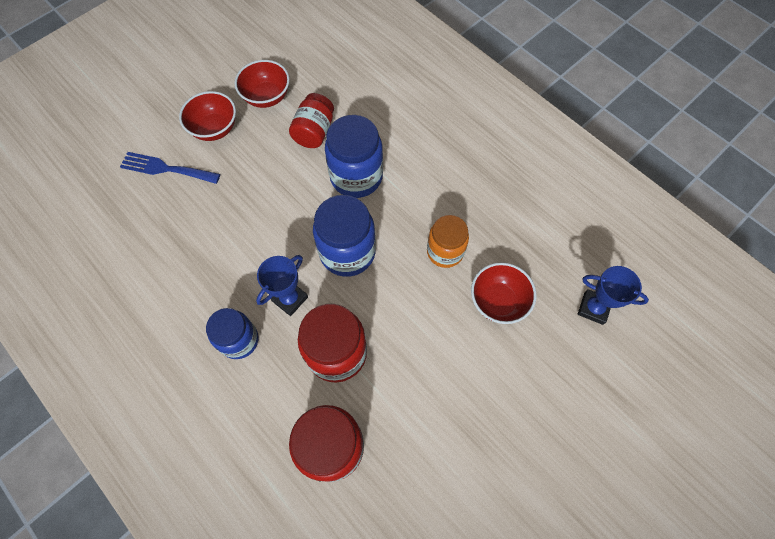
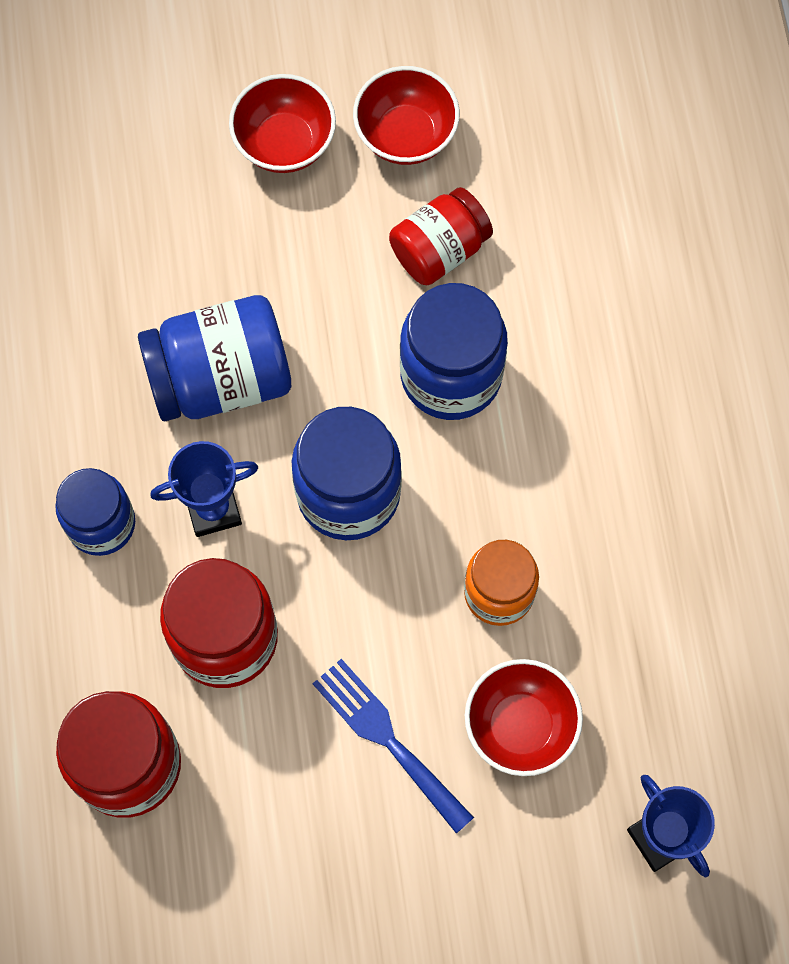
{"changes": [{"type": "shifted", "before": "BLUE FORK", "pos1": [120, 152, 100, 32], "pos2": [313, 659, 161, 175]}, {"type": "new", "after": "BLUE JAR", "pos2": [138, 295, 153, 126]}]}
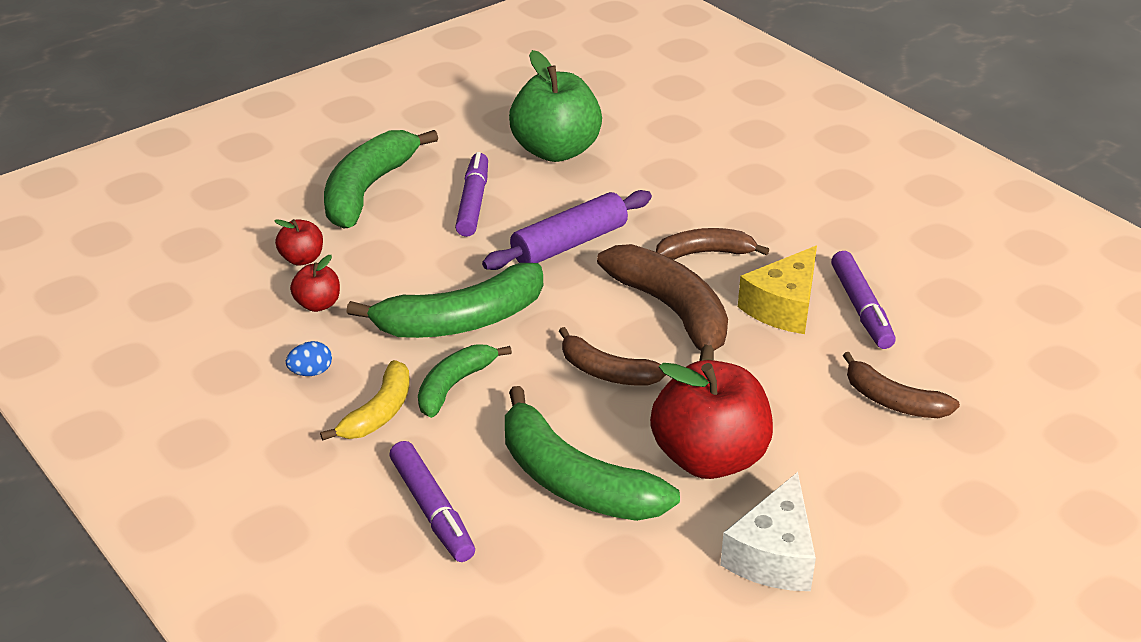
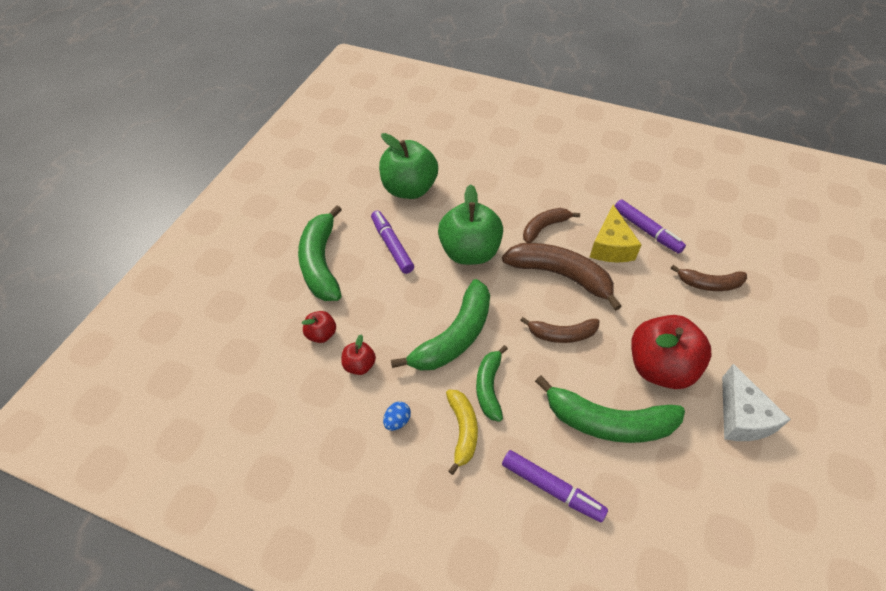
{"changes": [{"type": "swapped", "before": "PURPLE ROLLING PIN", "after": "GREEN APPLE", "pos1": [482, 190, 170, 80], "pos2": [438, 184, 65, 81]}]}
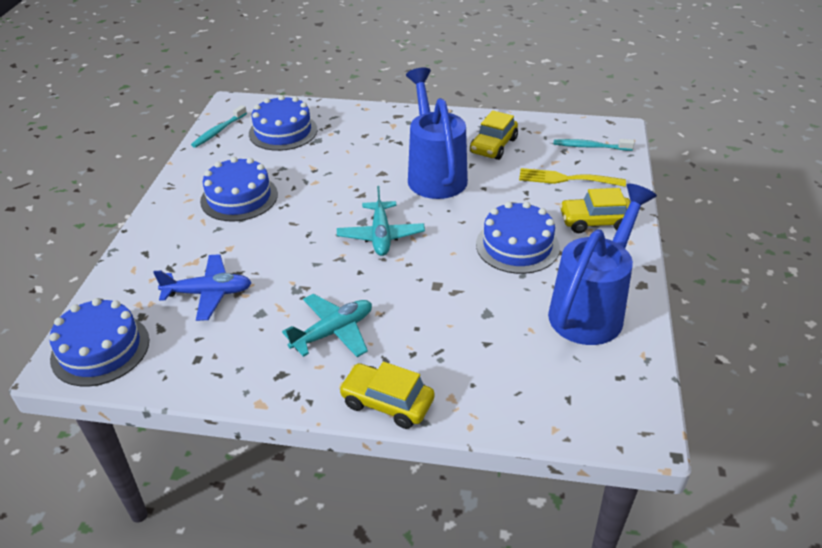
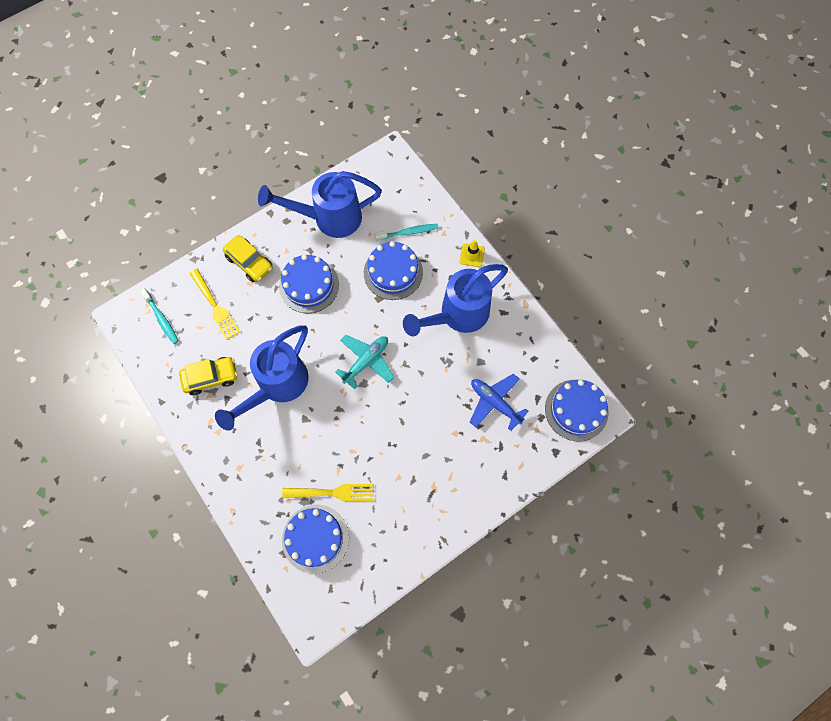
{"changes": [{"type": "shifted", "before": "TURQUOISE TOOTHBRUSH", "pos1": [191, 105, 56, 43], "pos2": [375, 224, 64, 16]}, {"type": "shifted", "before": "BLUE CAKE", "pos1": [200, 157, 78, 65], "pos2": [364, 241, 59, 59]}, {"type": "swapped", "before": "TURQUOISE PLANE", "after": "BLUE WATERING CAN", "pos1": [282, 294, 90, 63], "pos2": [403, 264, 105, 72]}, {"type": "swapped", "before": "YELLOW CAR", "after": "YELLOW TRAFFIC CONE", "pos1": [339, 362, 96, 67], "pos2": [460, 240, 25, 27]}, {"type": "new", "after": "YELLOW FORK", "pos2": [282, 484, 92, 17]}]}
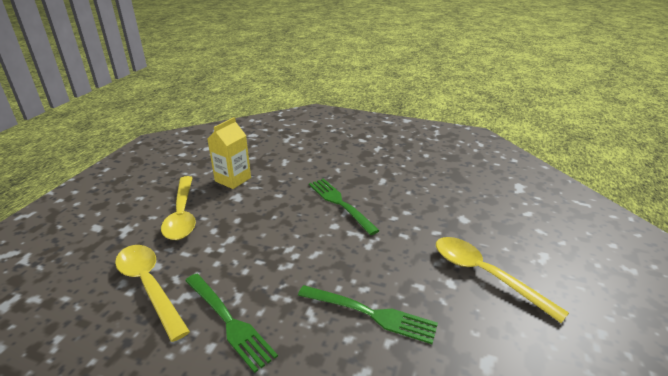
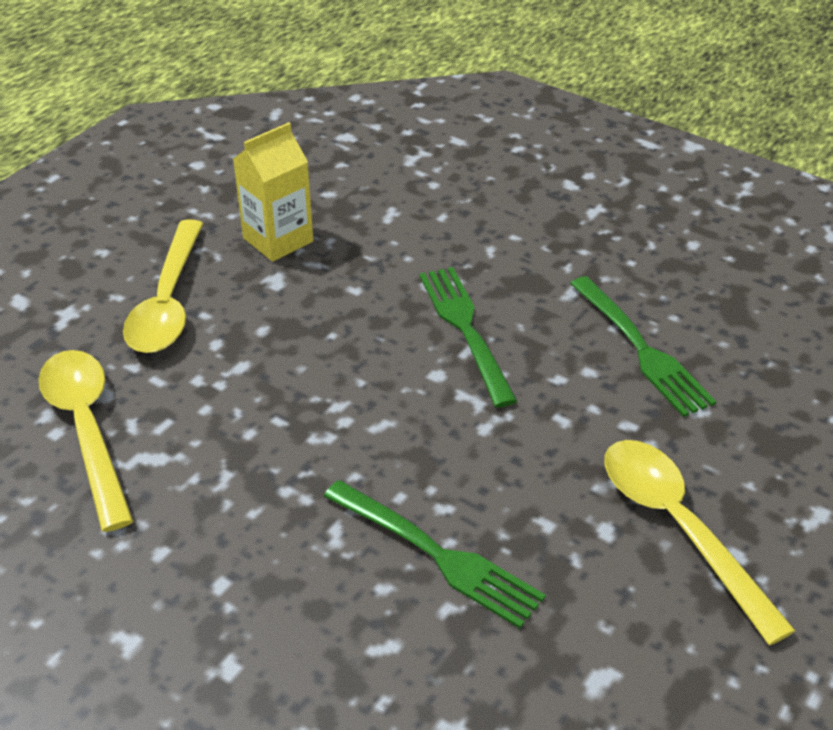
{"changes": [{"type": "shifted", "before": "GREEN FORK", "pos1": [185, 274, 93, 99], "pos2": [570, 276, 147, 141]}]}
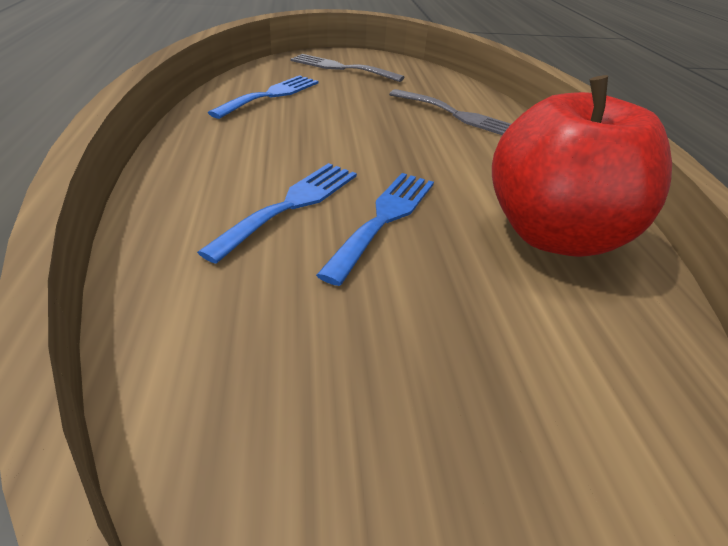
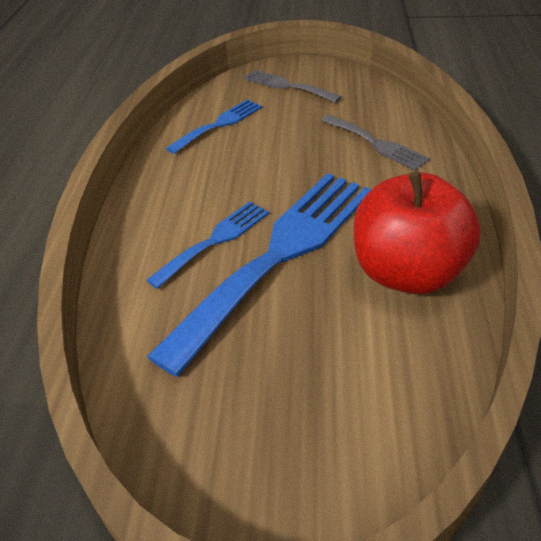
{"changes": [{"type": "scaled", "before": "BLUE FORK", "pos1": [316, 173, 118, 113], "pos2": [147, 173, 224, 204], "scale": 2.01}]}
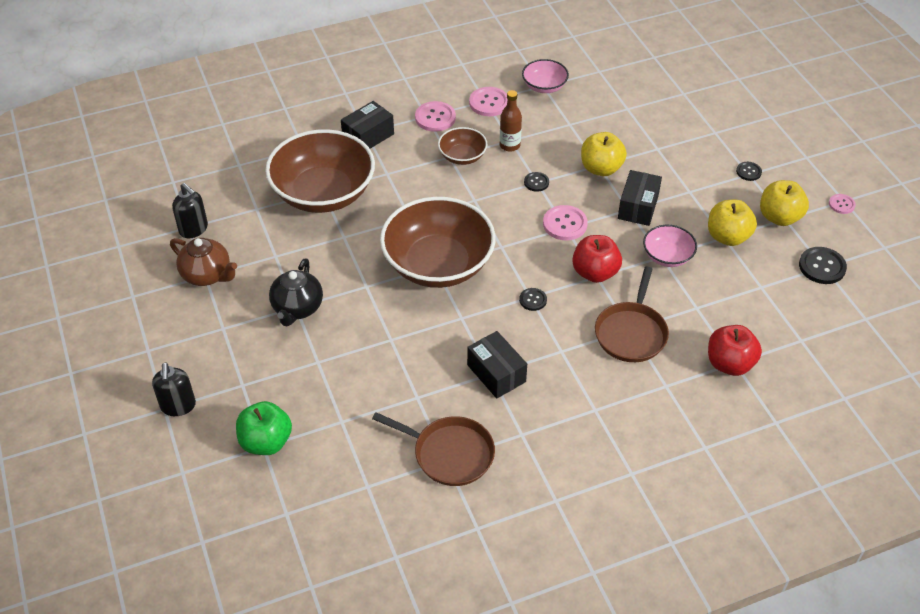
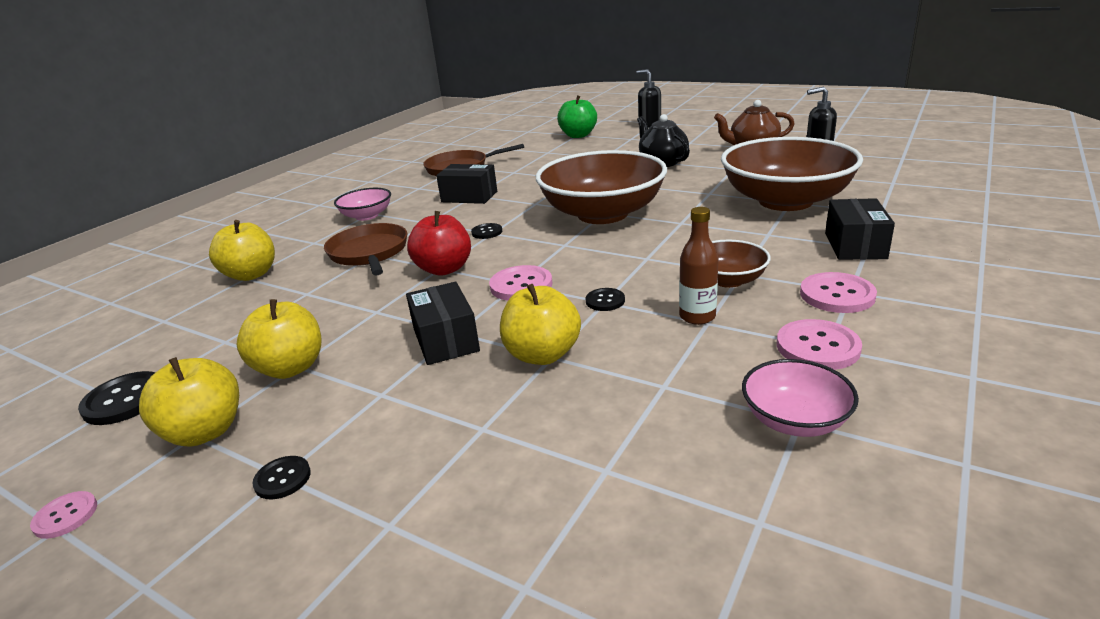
{"changes": [{"type": "shifted", "before": "PINK BOWL", "pos1": [643, 225, 54, 42], "pos2": [334, 188, 57, 33]}, {"type": "repainted", "before": "RED APPLE", "after": "YELLOW APPLE", "pos1": [708, 325, 54, 51], "pos2": [209, 220, 66, 61]}]}
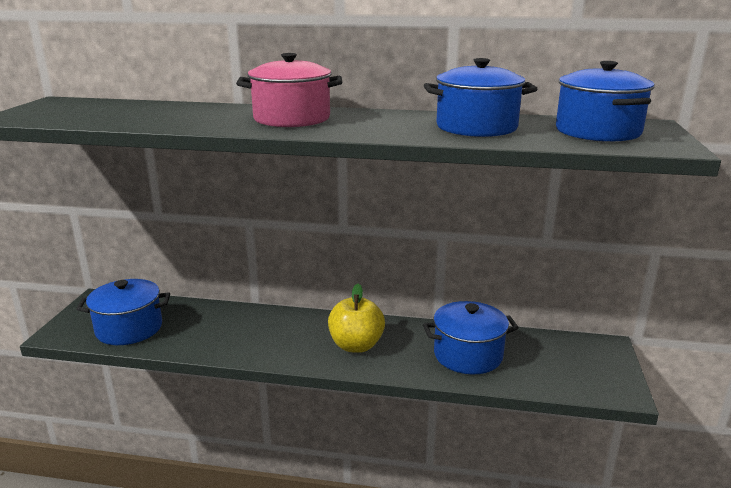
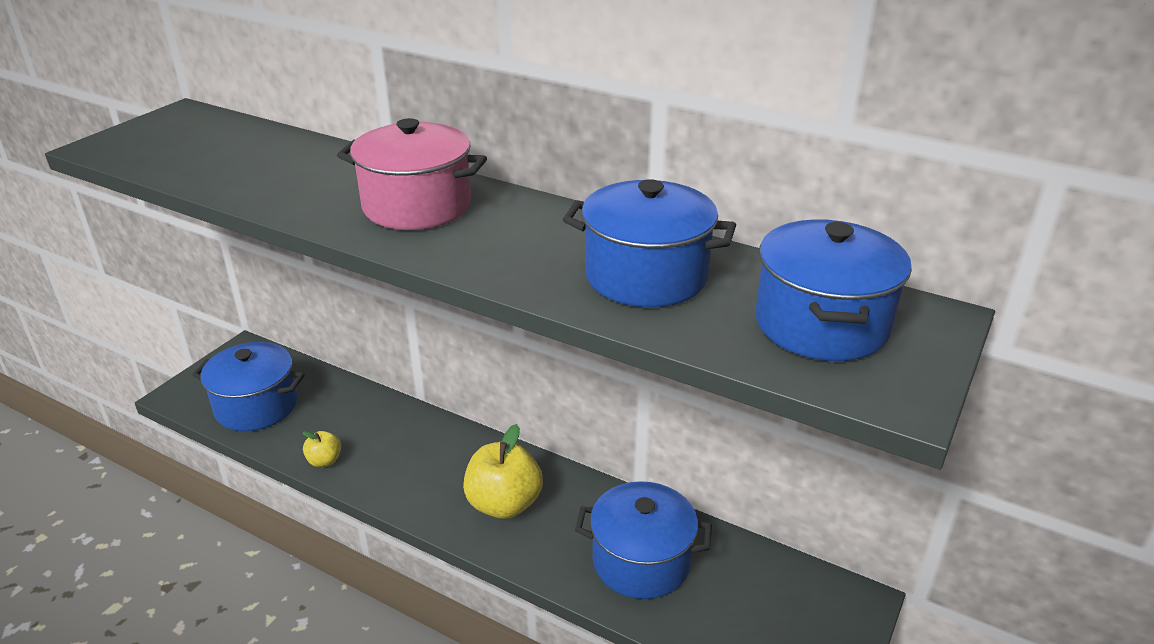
{"changes": [{"type": "new", "after": "YELLOW APPLE", "pos2": [302, 431, 39, 36]}]}
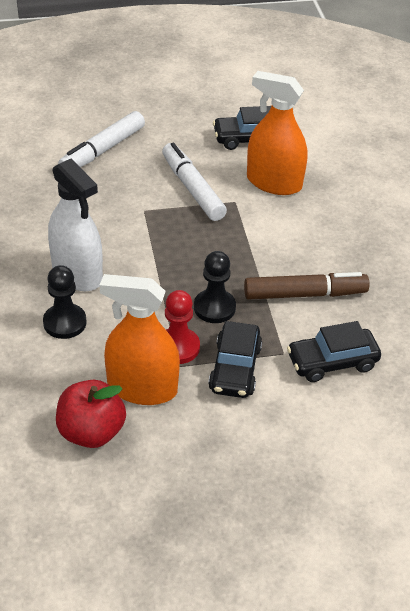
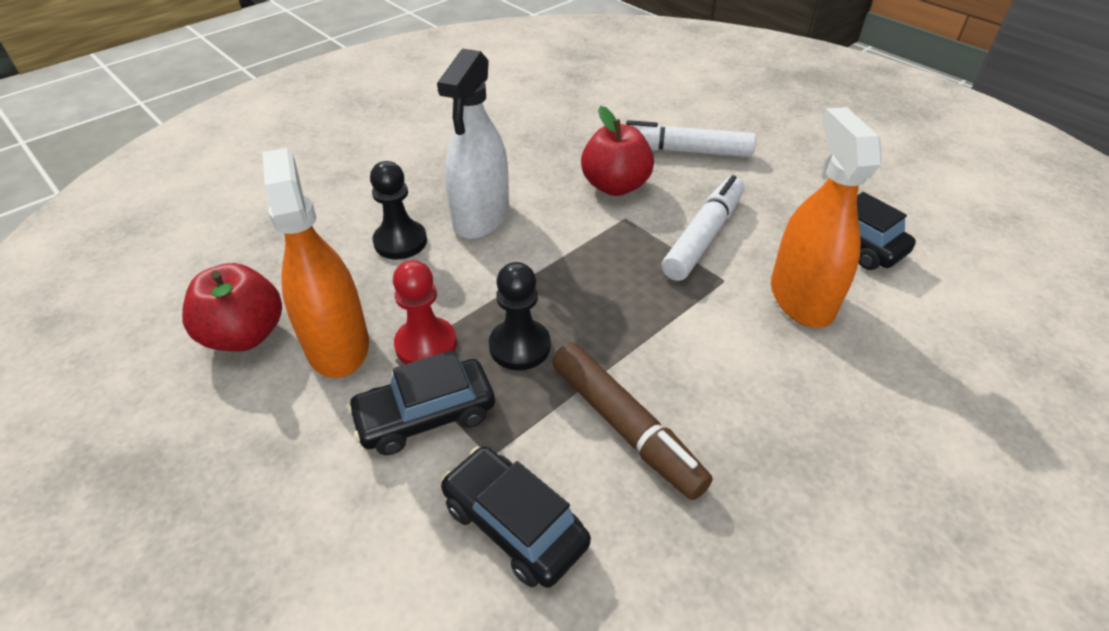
{"changes": [{"type": "new", "after": "RED APPLE", "pos2": [581, 106, 73, 90]}]}
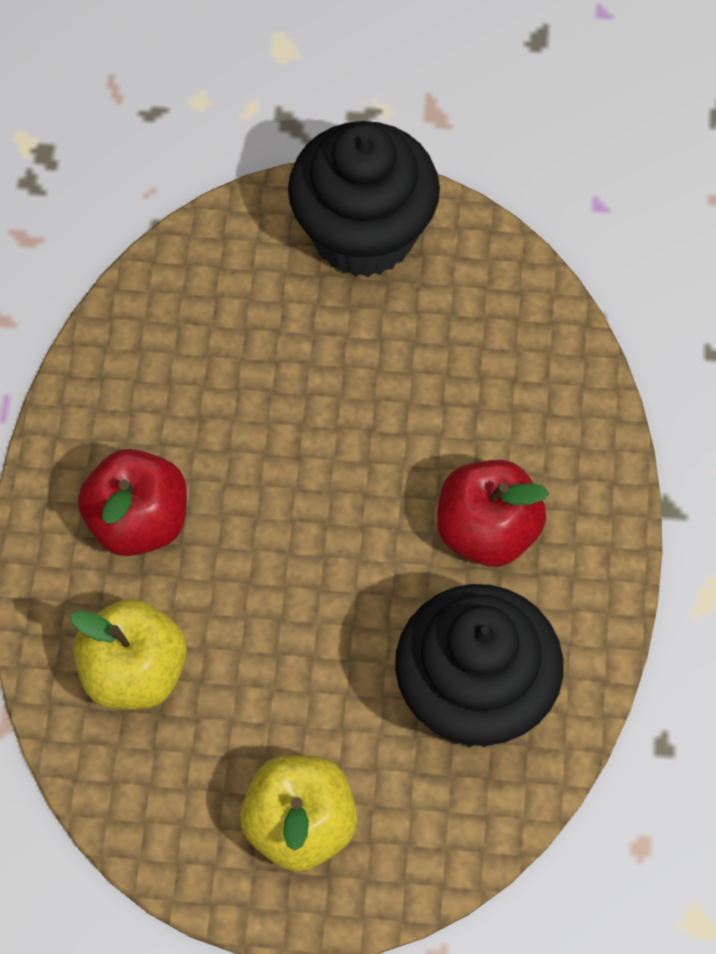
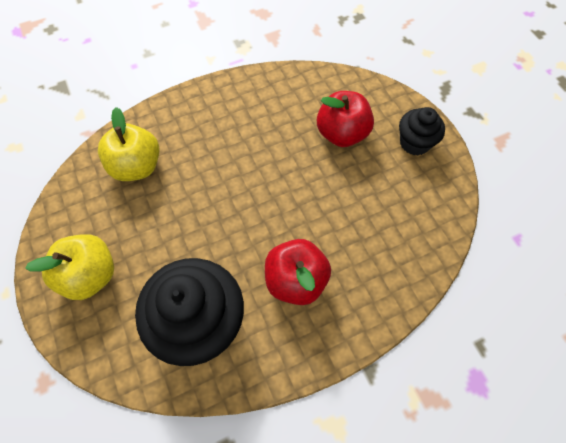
{"changes": [{"type": "shifted", "before": "RED APPLE", "pos1": [78, 449, 109, 107], "pos2": [317, 91, 57, 56]}, {"type": "scaled", "before": "BLACK CUPCAKE", "pos1": [288, 121, 152, 156], "pos2": [399, 107, 46, 48], "scale": 0.54}]}
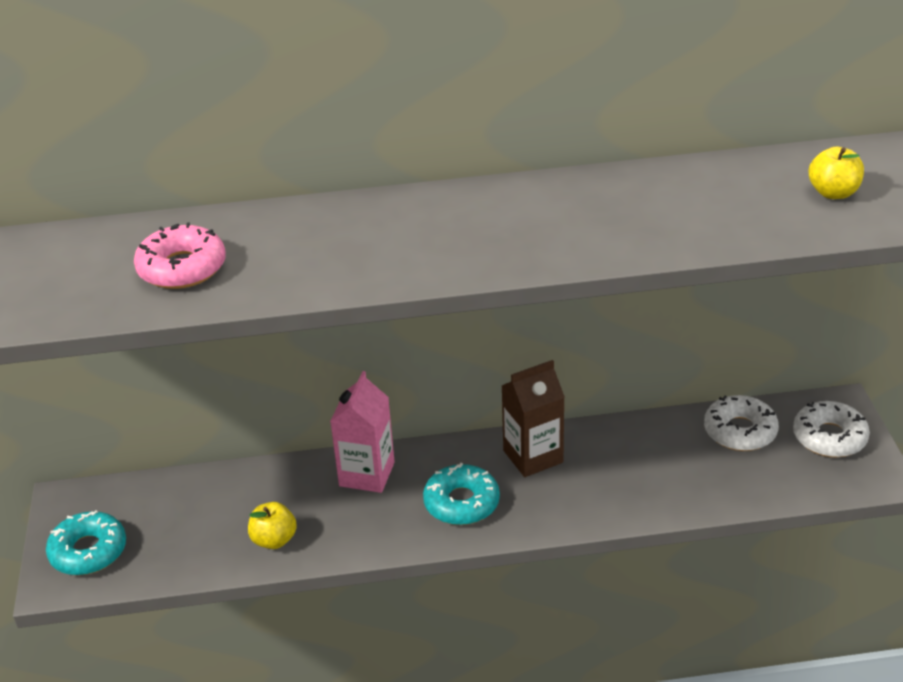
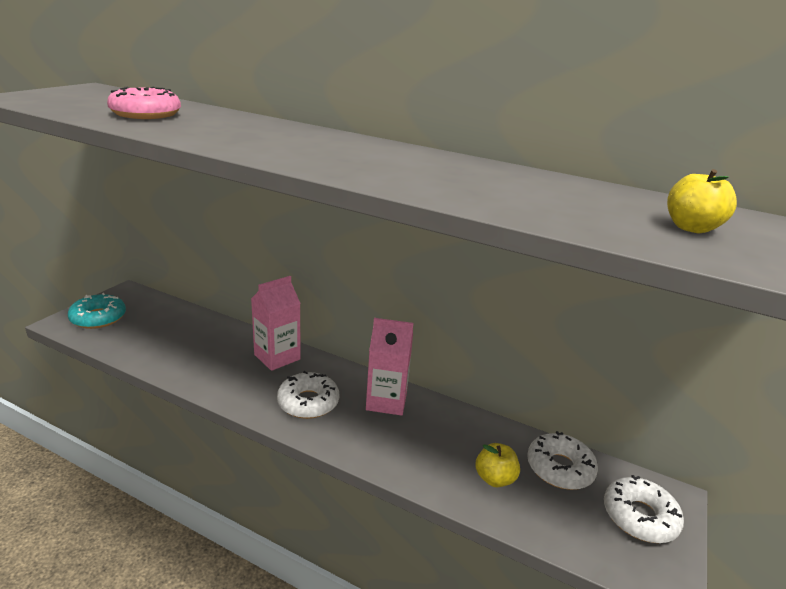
{"changes": [{"type": "shifted", "before": "YELLOW APPLE", "pos1": [248, 502, 49, 47], "pos2": [475, 443, 45, 44]}, {"type": "repainted", "before": "TURQUOISE DONUT", "after": "WHITE DONUT", "pos1": [423, 463, 77, 62], "pos2": [277, 371, 62, 48]}, {"type": "repainted", "before": "BROWN CARTON", "after": "PINK CARTON", "pos1": [502, 360, 63, 117], "pos2": [366, 318, 48, 98]}]}
